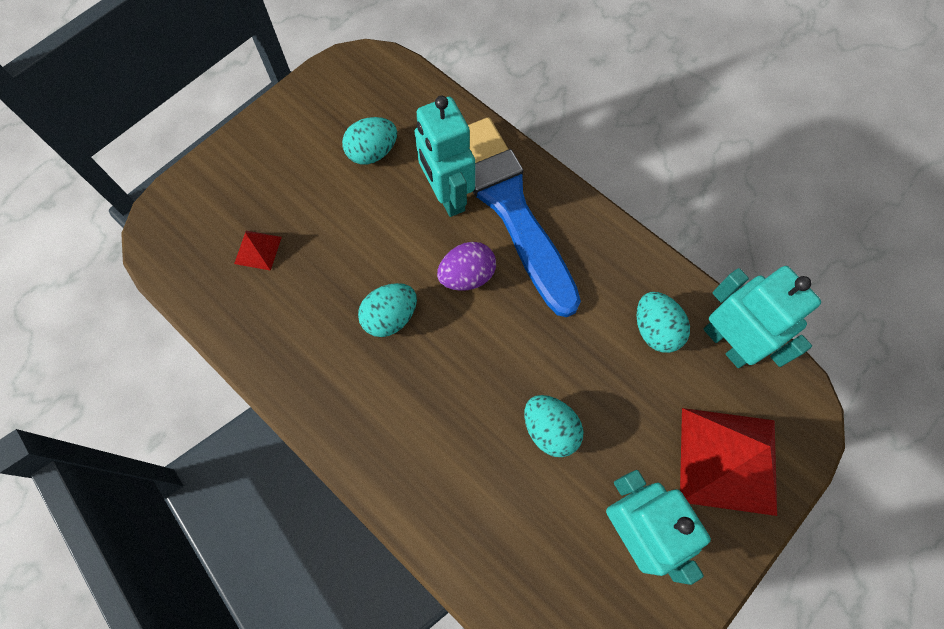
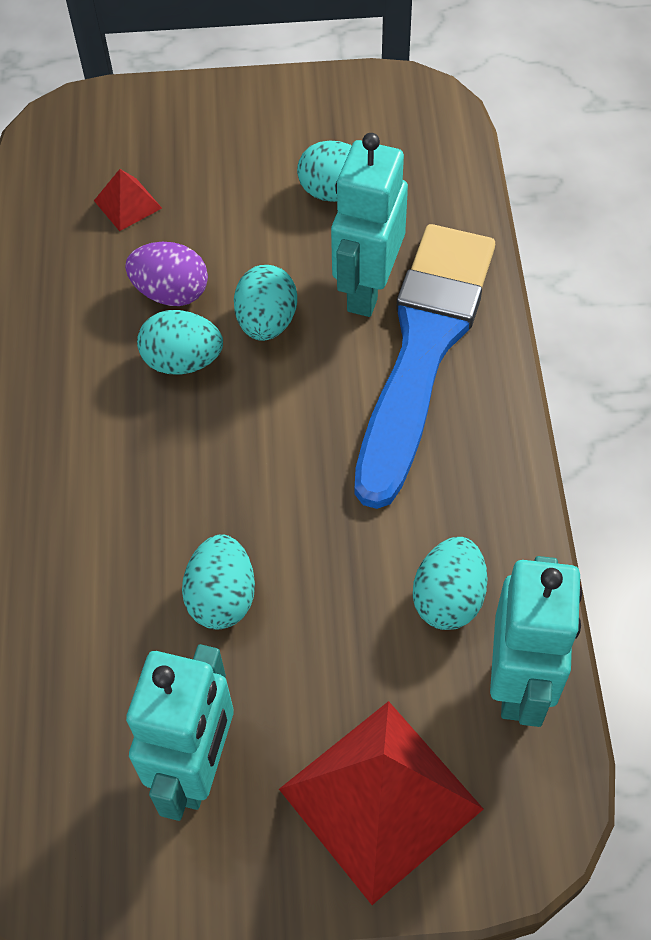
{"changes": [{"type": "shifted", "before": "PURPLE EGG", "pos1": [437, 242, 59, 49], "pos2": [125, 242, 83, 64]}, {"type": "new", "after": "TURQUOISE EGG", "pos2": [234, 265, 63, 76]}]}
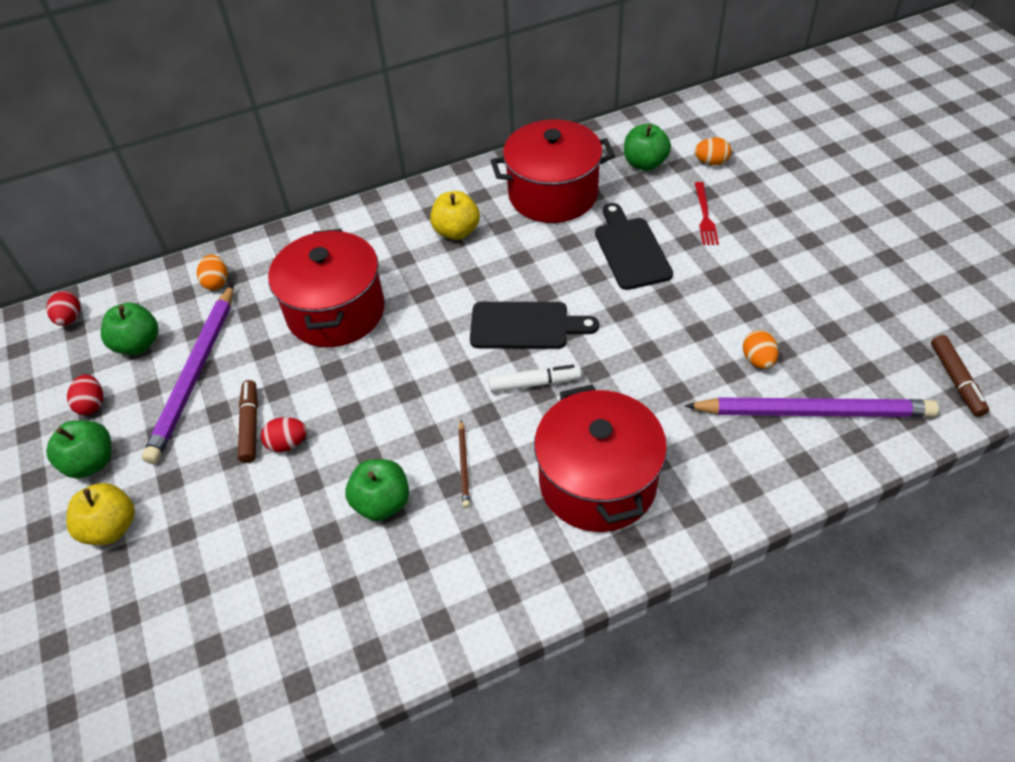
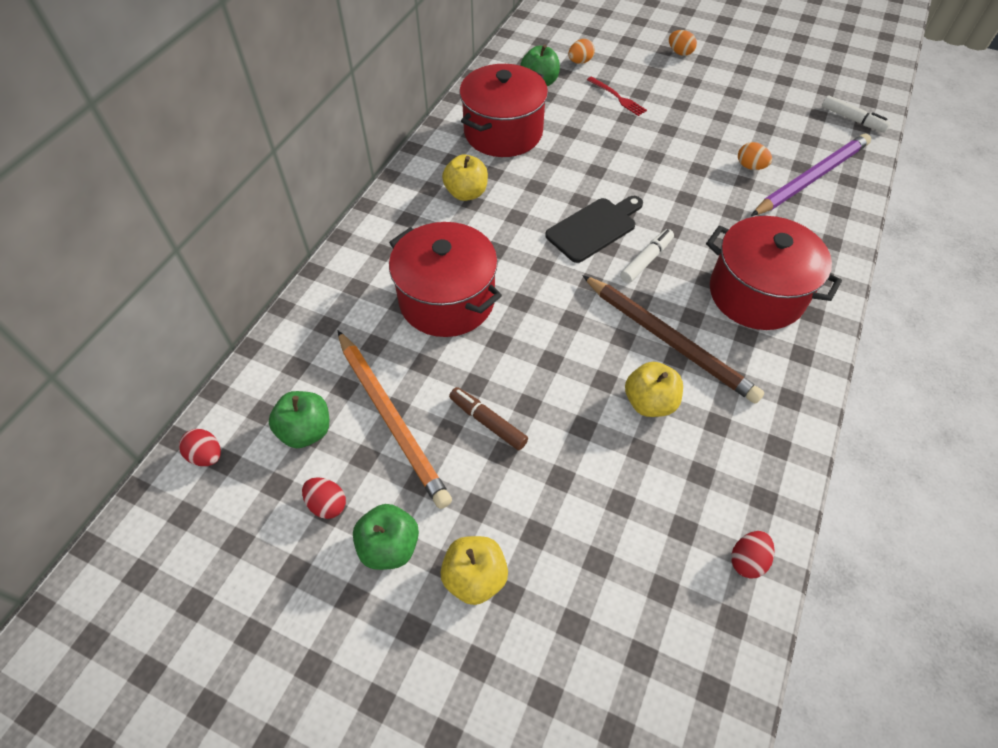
{"changes": [{"type": "repainted", "before": "PURPLE PENCIL", "after": "ORANGE PENCIL", "pos1": [142, 284, 92, 180], "pos2": [338, 331, 114, 178]}, {"type": "shifted", "before": "ORANGE EGG", "pos1": [197, 255, 31, 35], "pos2": [669, 30, 28, 26]}, {"type": "shifted", "before": "RED EGG", "pos1": [261, 417, 46, 35], "pos2": [731, 531, 43, 48]}, {"type": "repainted", "before": "GREEN APPLE", "after": "YELLOW APPLE", "pos1": [345, 459, 64, 62], "pos2": [625, 362, 58, 55]}, {"type": "scaled", "before": "BROWN PENCIL", "pos1": [458, 420, 12, 88], "pos2": [583, 275, 181, 129], "scale": 2.42}, {"type": "gone", "before": "BLACK CUTTING BOARD", "pos1": [595, 203, 78, 87]}, {"type": "repainted", "before": "BROWN MARKER", "after": "WHITE MARKER", "pos1": [931, 335, 58, 82], "pos2": [822, 95, 69, 37]}]}
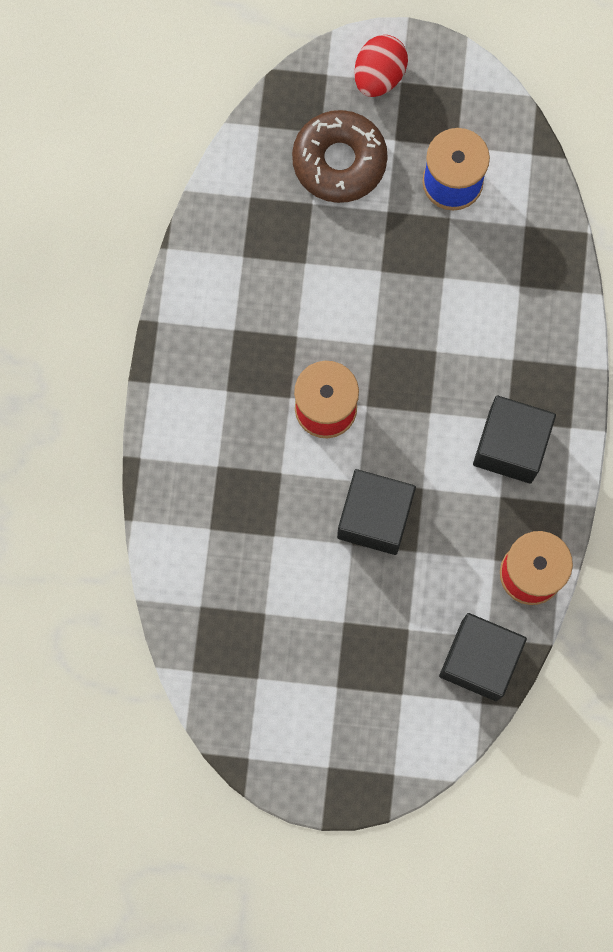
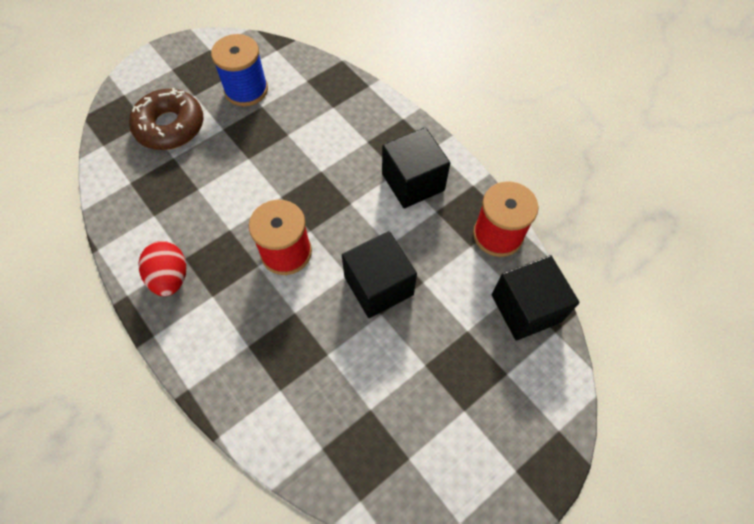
{"changes": [{"type": "shifted", "before": "RED EGG", "pos1": [354, 35, 54, 62], "pos2": [138, 241, 48, 55]}]}
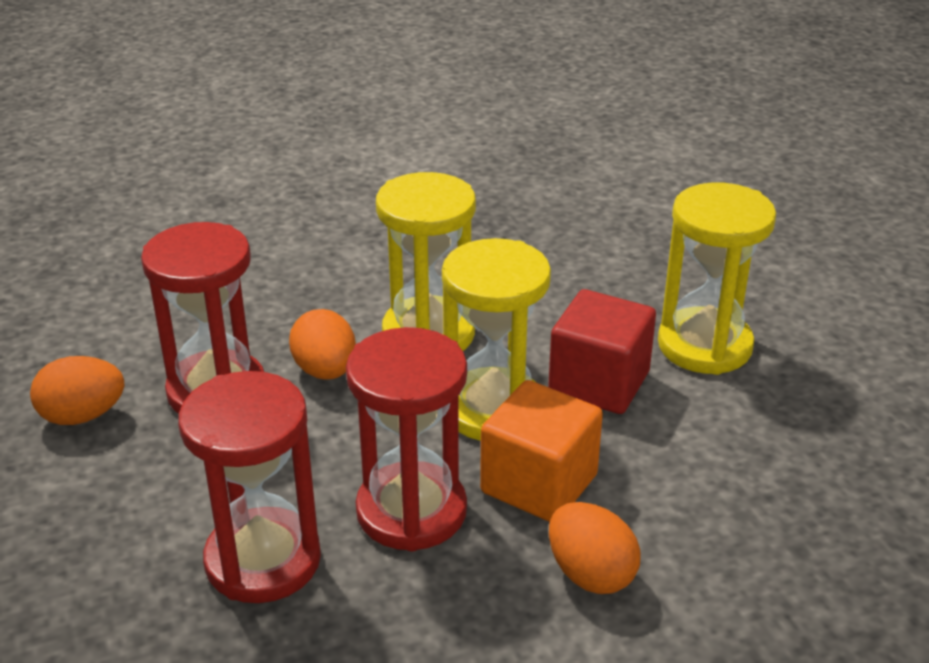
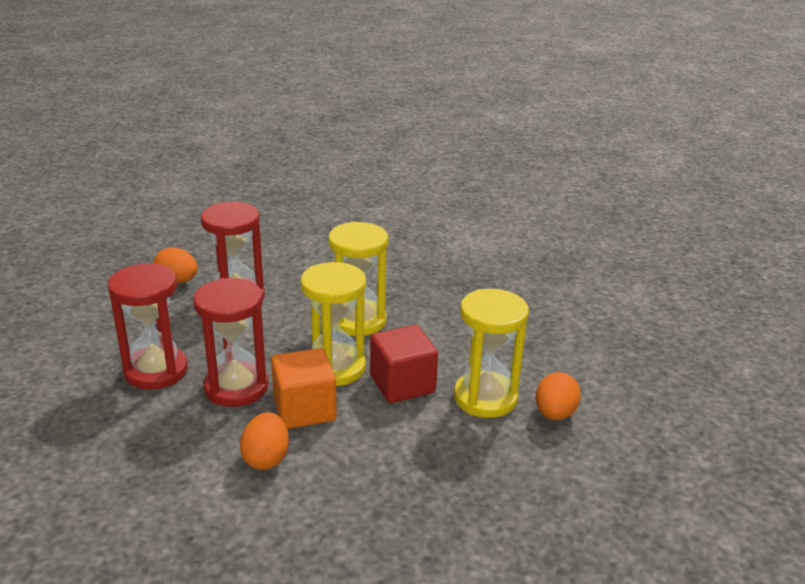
{"changes": [{"type": "shifted", "before": "ORANGE EGG", "pos1": [289, 309, 67, 71], "pos2": [536, 372, 45, 48]}]}
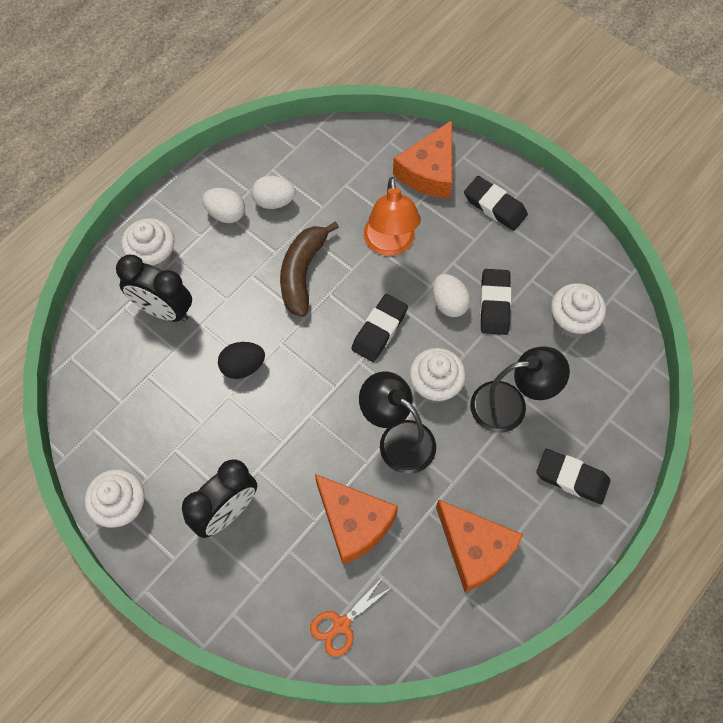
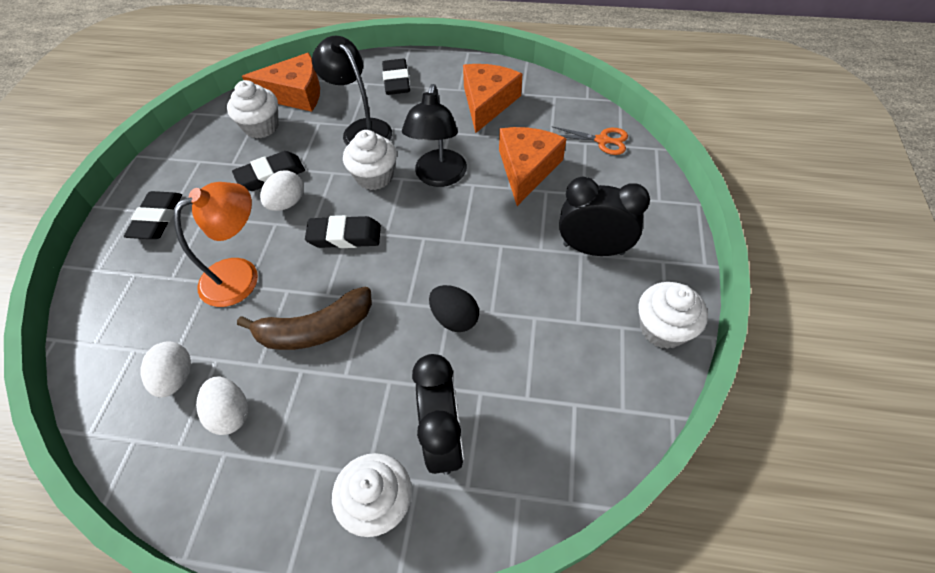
{"changes": [{"type": "shifted", "before": "WHITE EGG", "pos1": [202, 188, 43, 35], "pos2": [141, 341, 50, 56]}, {"type": "shifted", "before": "ORANGE CHEESE", "pos1": [393, 120, 59, 78], "pos2": [242, 53, 78, 59]}]}
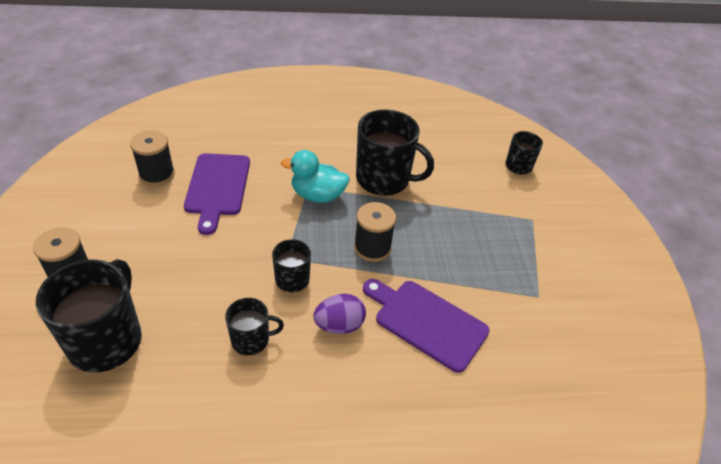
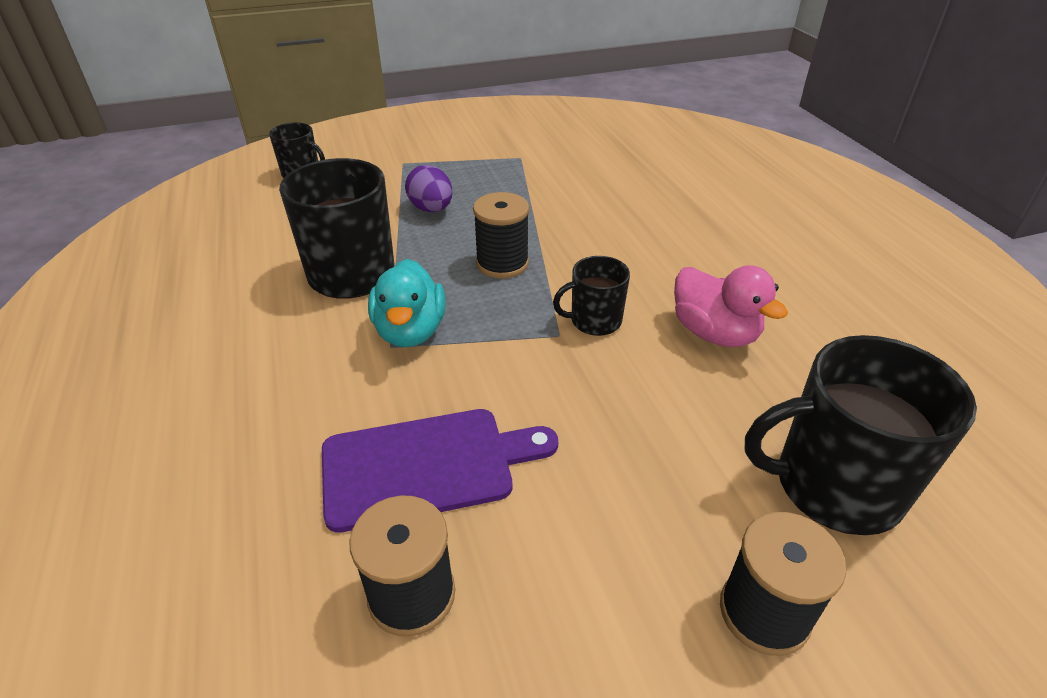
{"changes": [{"type": "swapped", "before": "BLACK MUG", "after": "PINK DUCK", "pos1": [225, 298, 59, 57], "pos2": [674, 265, 114, 82]}, {"type": "shifted", "before": "PURPLE EGG", "pos1": [313, 294, 53, 40], "pos2": [405, 165, 48, 47]}, {"type": "gone", "before": "PURPLE CUTTING BOARD", "pos1": [363, 279, 127, 94]}]}
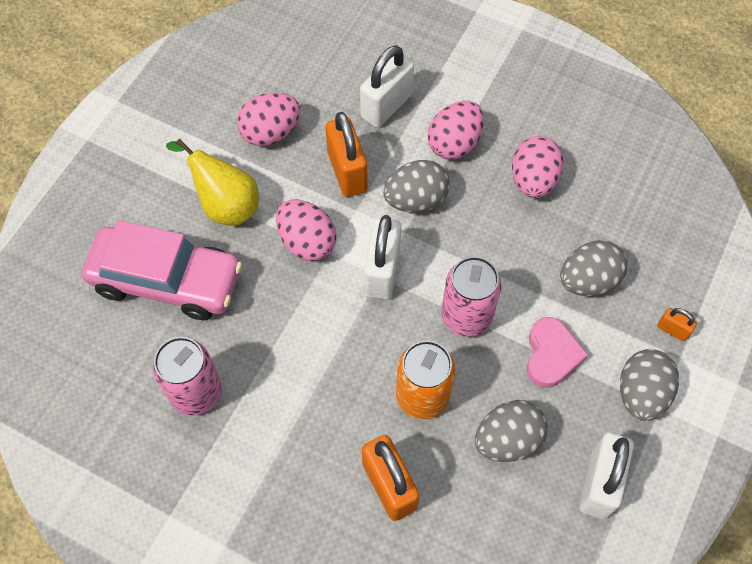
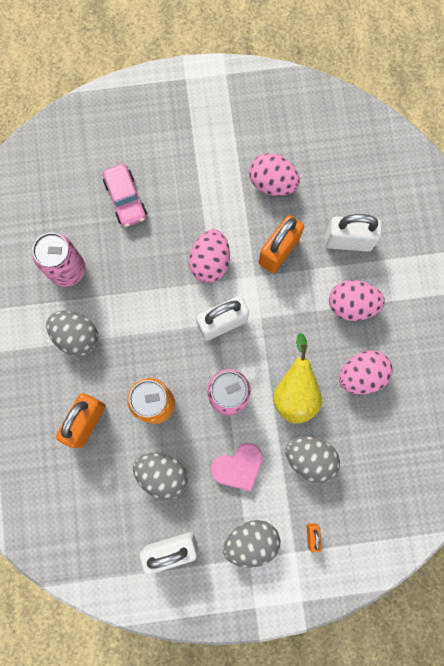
{"changes": [{"type": "scaled", "before": "PINK CAR", "pos1": [82, 220, 160, 100], "pos2": [103, 164, 44, 63], "scale": 0.57}, {"type": "shifted", "before": "YELLOW PEAR", "pos1": [166, 139, 93, 87], "pos2": [273, 333, 49, 91]}, {"type": "shifted", "before": "GREY EGG", "pos1": [383, 160, 67, 52], "pos2": [46, 311, 52, 46]}]}
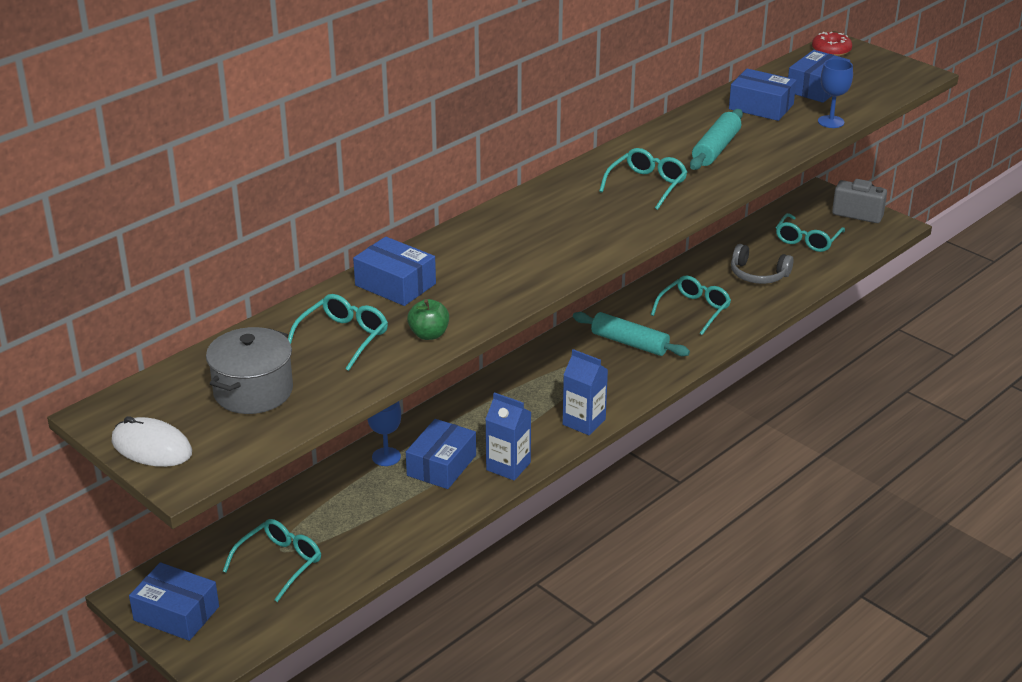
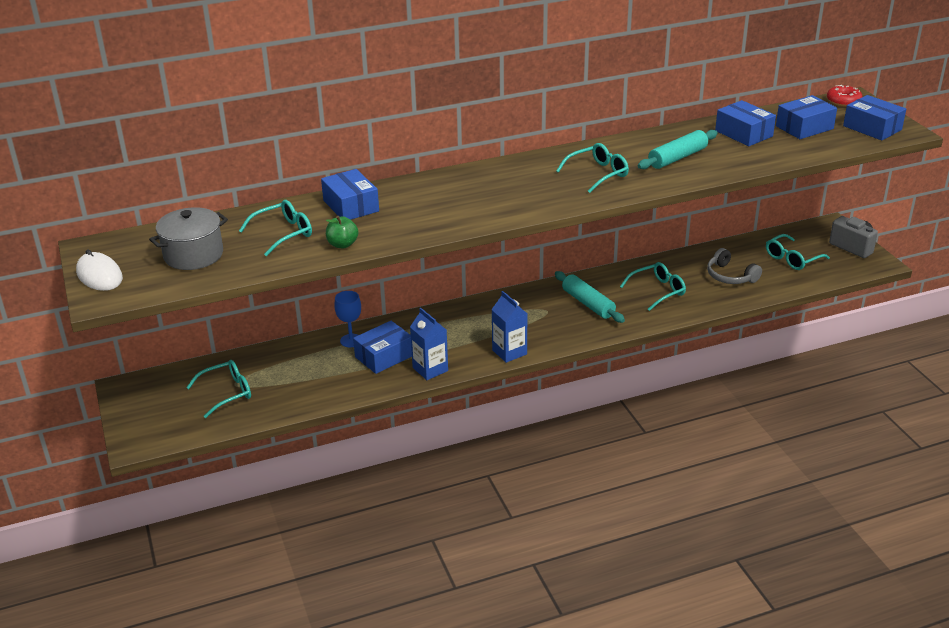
{"changes": [{"type": "shifted", "before": "BLUE BOX", "pos1": [129, 562, 90, 79], "pos2": [843, 95, 63, 46]}, {"type": "gone", "before": "BLUE GOBLET", "pos1": [818, 59, 35, 69]}]}
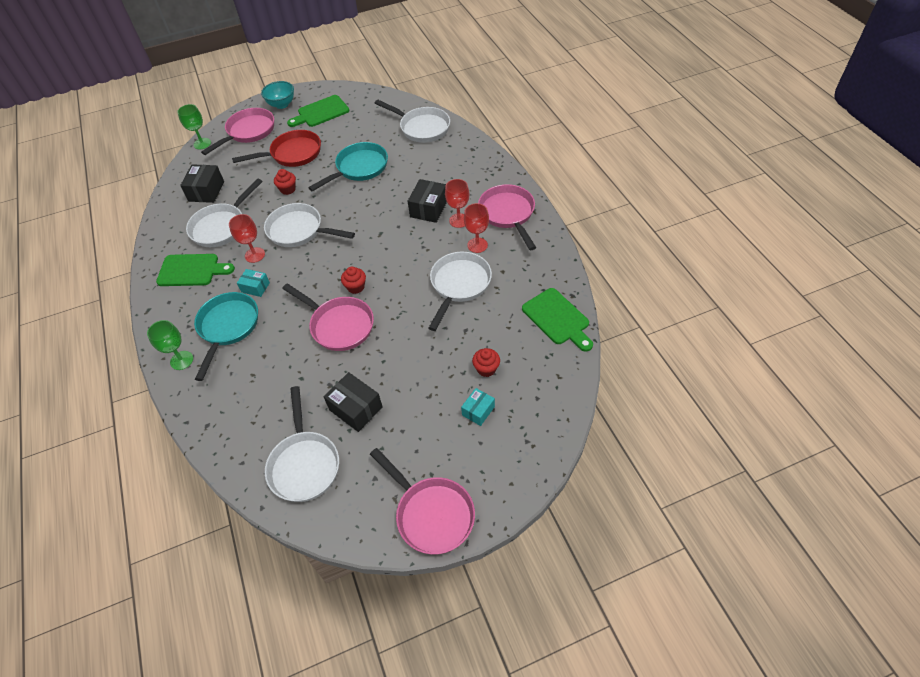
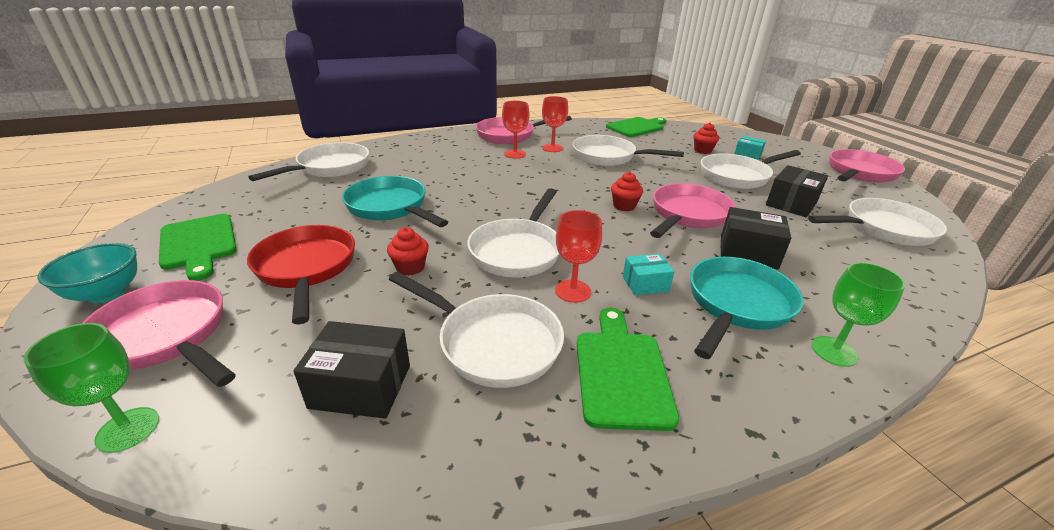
{"changes": [{"type": "rotated", "before": "TURQUOISE PAN", "pos1": [194, 292, 64, 89], "pos2": [690, 257, 114, 102], "turn": 120}, {"type": "rotated", "before": "TURQUOISE BOX", "pos1": [237, 269, 33, 28], "pos2": [623, 254, 52, 41], "turn": 60}, {"type": "shifted", "before": "BLACK BOX", "pos1": [408, 179, 39, 44], "pos2": [721, 207, 70, 63]}, {"type": "new", "after": "WHITE PAN", "pos2": [701, 150, 100, 39]}]}
